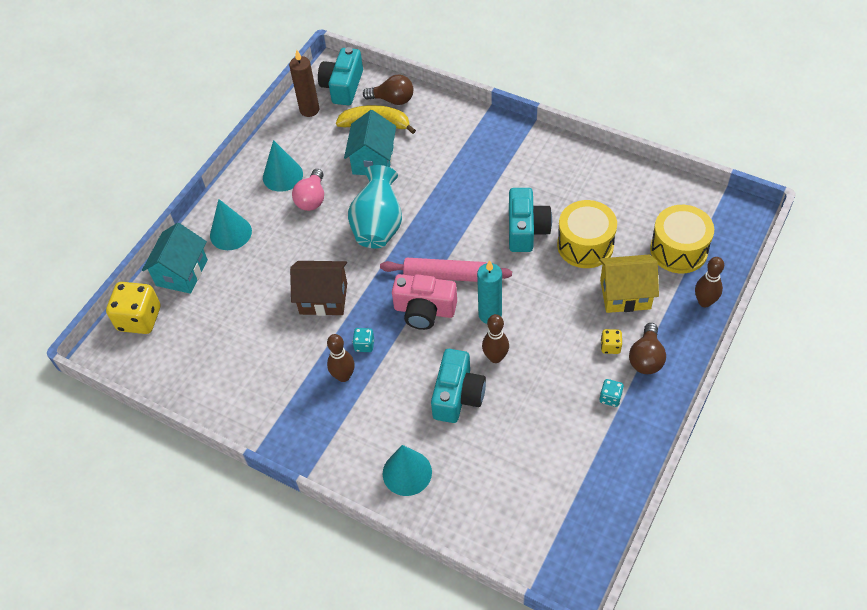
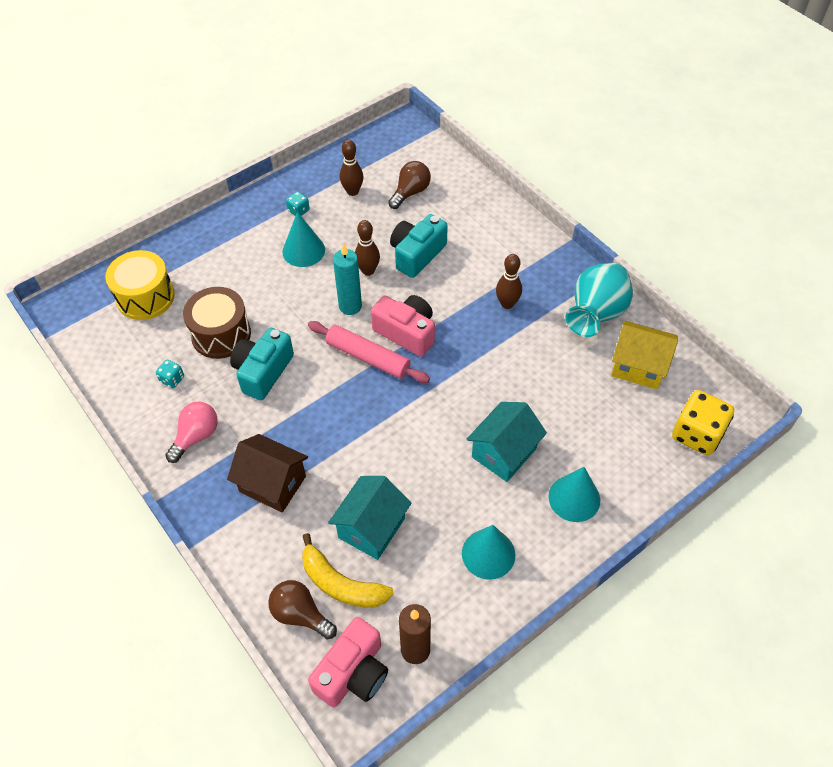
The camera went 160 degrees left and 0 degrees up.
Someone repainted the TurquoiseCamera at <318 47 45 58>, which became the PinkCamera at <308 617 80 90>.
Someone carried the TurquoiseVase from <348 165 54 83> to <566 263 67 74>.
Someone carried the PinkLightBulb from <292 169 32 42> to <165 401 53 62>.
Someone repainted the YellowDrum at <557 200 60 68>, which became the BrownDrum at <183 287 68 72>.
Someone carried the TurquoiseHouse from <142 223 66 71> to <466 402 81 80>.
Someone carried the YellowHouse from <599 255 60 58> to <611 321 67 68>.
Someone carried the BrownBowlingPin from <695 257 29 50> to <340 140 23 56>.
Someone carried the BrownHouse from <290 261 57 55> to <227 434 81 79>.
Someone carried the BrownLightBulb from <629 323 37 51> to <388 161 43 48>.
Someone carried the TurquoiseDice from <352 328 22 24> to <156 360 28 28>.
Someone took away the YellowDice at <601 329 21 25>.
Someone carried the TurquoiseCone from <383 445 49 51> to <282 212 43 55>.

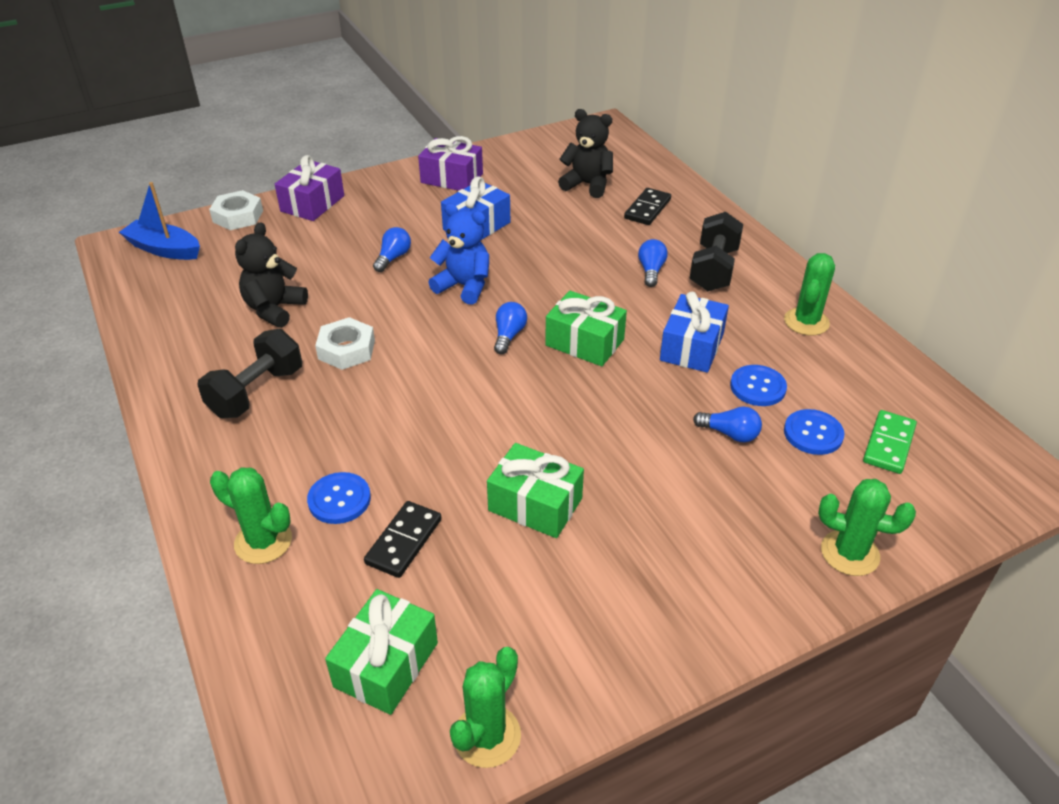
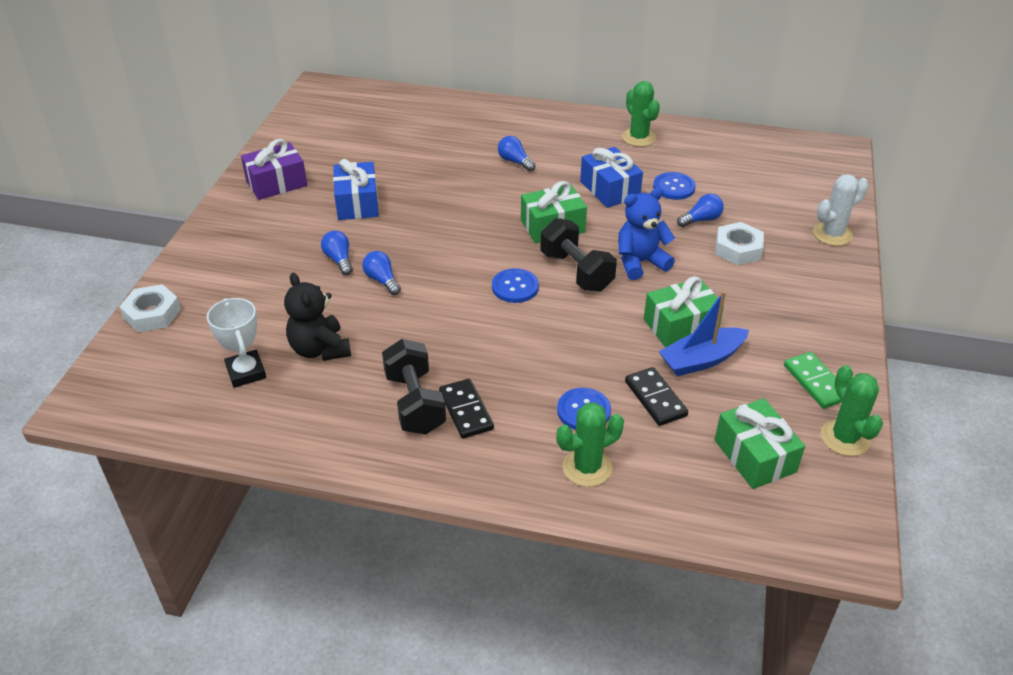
The camera went 50 degrees left and 0 degrees up.
Someone took away the BlackTeddyBear at <558 109 55 89>.
Someone took away the PurpleGift at <275 155 69 66>.
Someone carried the BlueBoat from <119 182 81 78> to <659 291 90 85>.
Someone carried the BlackDomino from <624 188 47 37> to <439 379 55 59>.
Someone carried the BlueTeddyBear from <428 203 61 102> to <618 187 57 93>.
Someone carried the BlackDumbbell from <689 212 54 79> to <540 218 77 74>.
Someone carried the BlueLightBulb from <494 302 33 52> to <362 251 39 44>.
Someone carried the WhiteNut from <315 317 60 53> to <715 222 49 43>.
Someone carried the BlueButton from <784 409 61 46> to <492 268 47 35>.
Someone carried the GreenDomino from <863 410 54 64> to <784 352 58 57>.
Someone repainted the GreenCactus at <818 479 98 97>, which became the WhiteCactus at <813 174 56 72>.
Someone put down the WhiteTrophy at <207 298 59 90>.

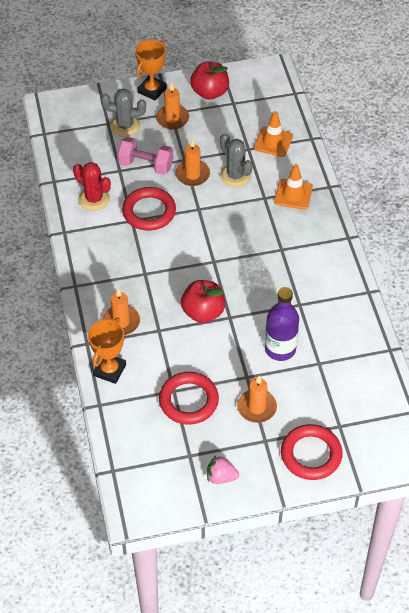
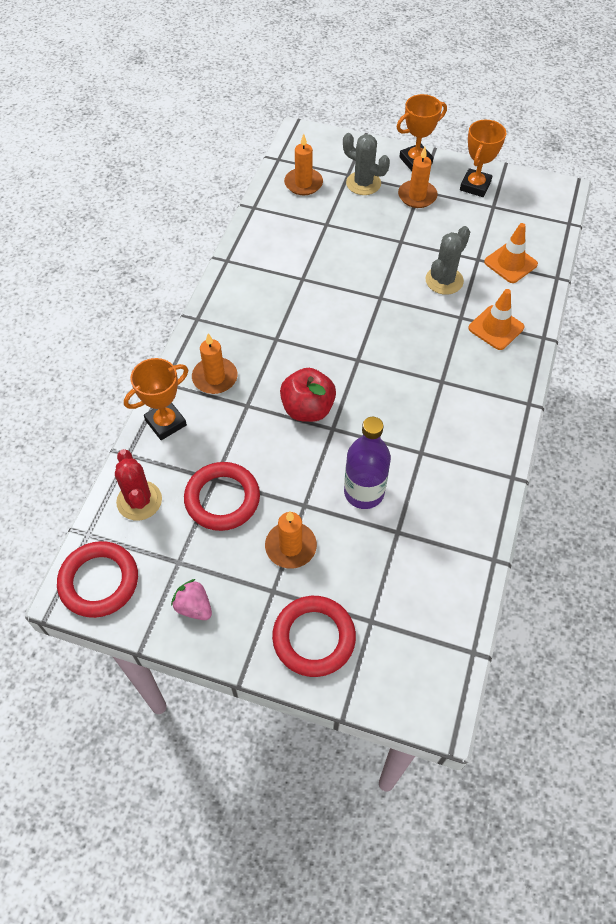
The camera went 30 degrees right and 5 degrees up.
Someone swapped the RedApple at <190 61 39 39> for the OrangeTrophy at <460 120 46 77>.
Someone rotated the GreyCactus at <220 133 33 54> by 45 degrees clockwise.
Someone took away the PinkDumbbell at <117 137 56 38>.
Someone carried the OrangeCandle from <175 139 35 47> to <284 134 39 61>.
Someone carried the RedCactus from <73 162 38 49> to <115 449 47 72>.
Someone carried the RedRing from <122 187 54 44> to <57 541 81 77>.

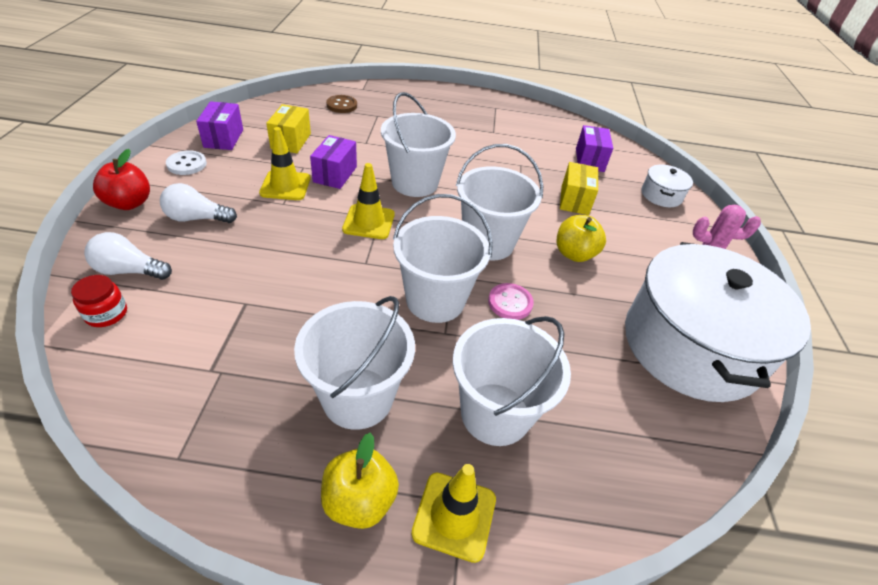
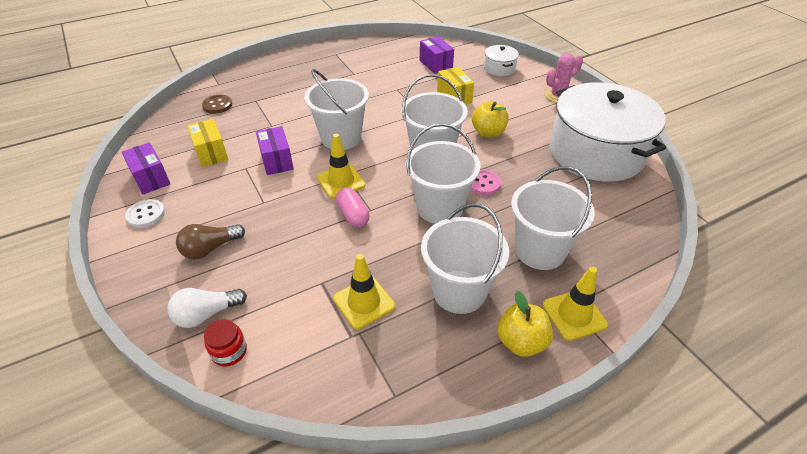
The camera went 30 degrees left and 0 degrees up.
Someone carried the YellowTrafficCone from <259 127 51 73> to <333 254 62 75>.
Someone took away the RedApple at <93 149 57 61>.
Someone repainted the WhiteLightBulb at <160 183 77 40>, which became the BrownLightBulb at <176 224 69 35>.
Someone put down the PinkCapsule at <336 188 34 40>.

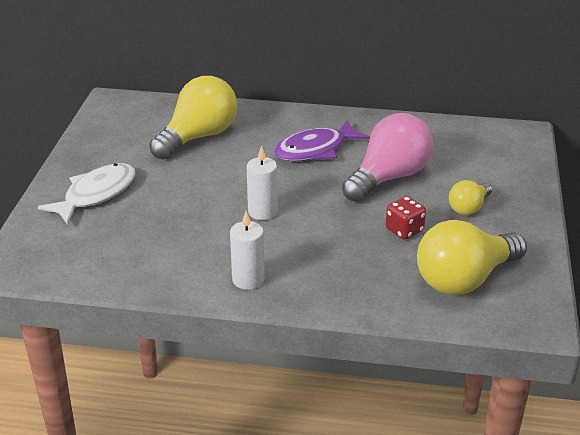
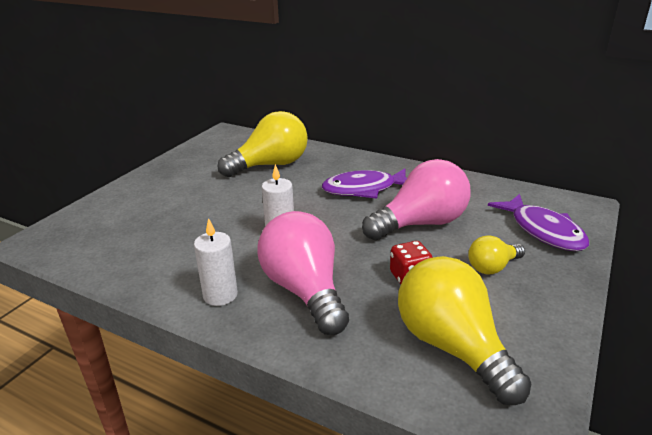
The camera went 20 degrees right and 5 degrees down.
Someone took away the WhiteFish at <38 163 98 62>.
Someone rotated the YellowLightBulb at <417 220 110 75> by 75 degrees clockwise.
Someone put down the PurpleFish at <488 194 101 57>.
Someone put down the PinkLightBulb at <258 211 91 124>.

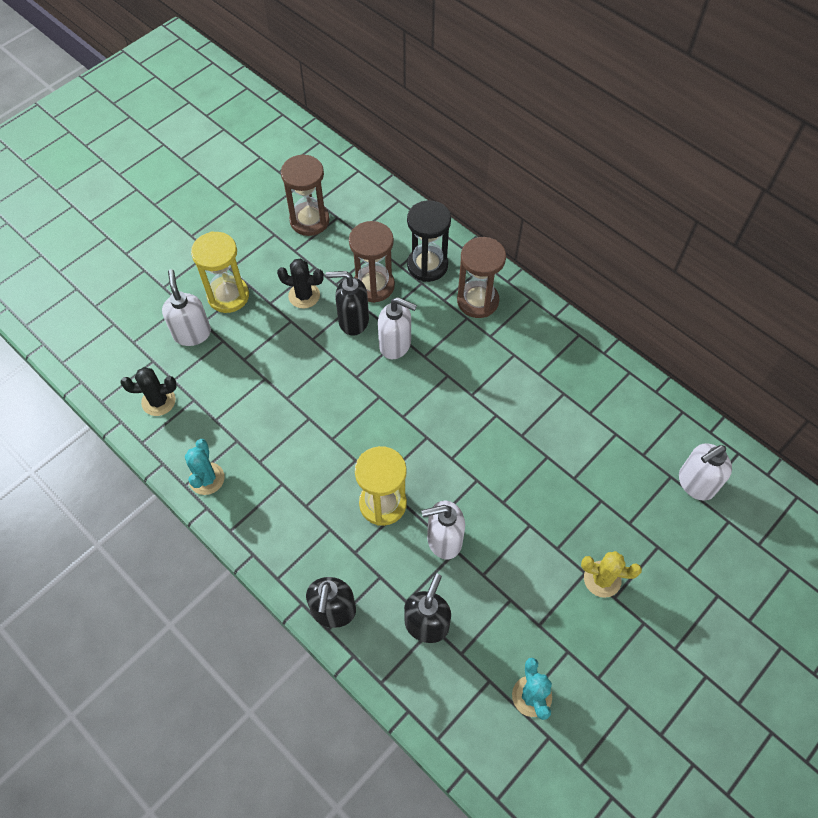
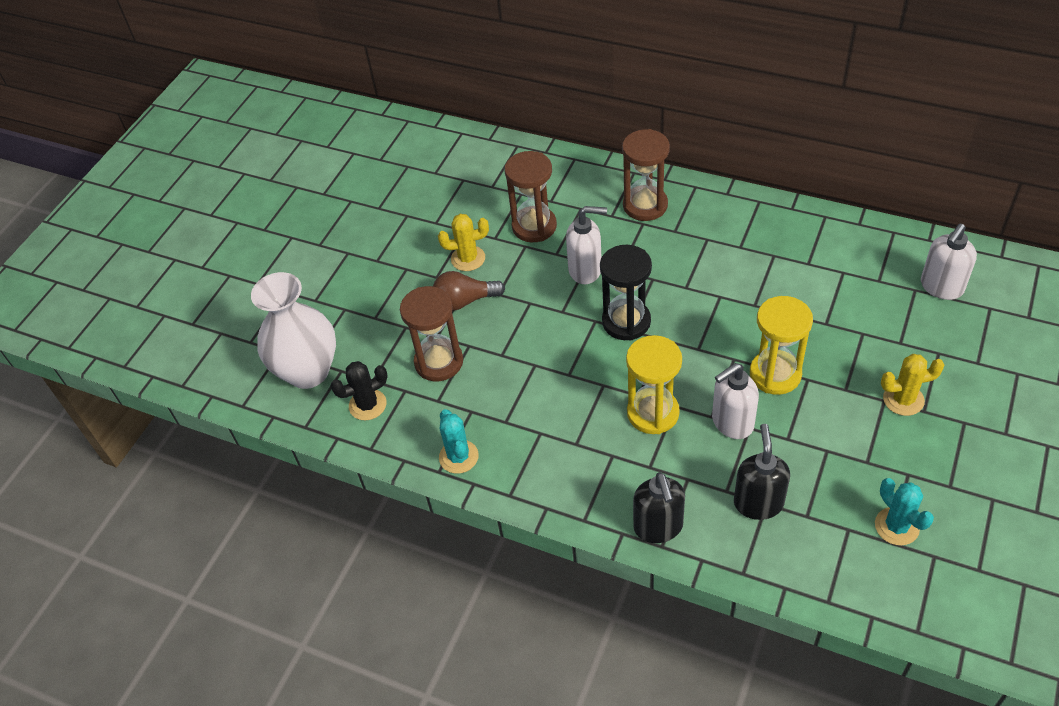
The camera went 15 degrees left and 10 degrees down.
Someone carried the BrownHourglass from <281 154 49 82> to <400 286 63 95>.
Someone carried the BlackHourglass from <407 200 44 82> to <600 245 52 96>.
Someone carried the YellowHourglass from <191 231 58 82> to <750 296 63 99>.
Someone repainted the BlackCactus at <277 259 47 49>, which became the YellowCactus at <438 214 51 57>.
Someone took away the WhiteSoapDispenser at <162 270 49 76>.
Someone took away the BlackSoapDispenser at <326 271 43 65>.
Someone put down the BrownLightBulb at <433 271 72 40>.
Someone put down the WhiteVase at <251 272 85 117>.

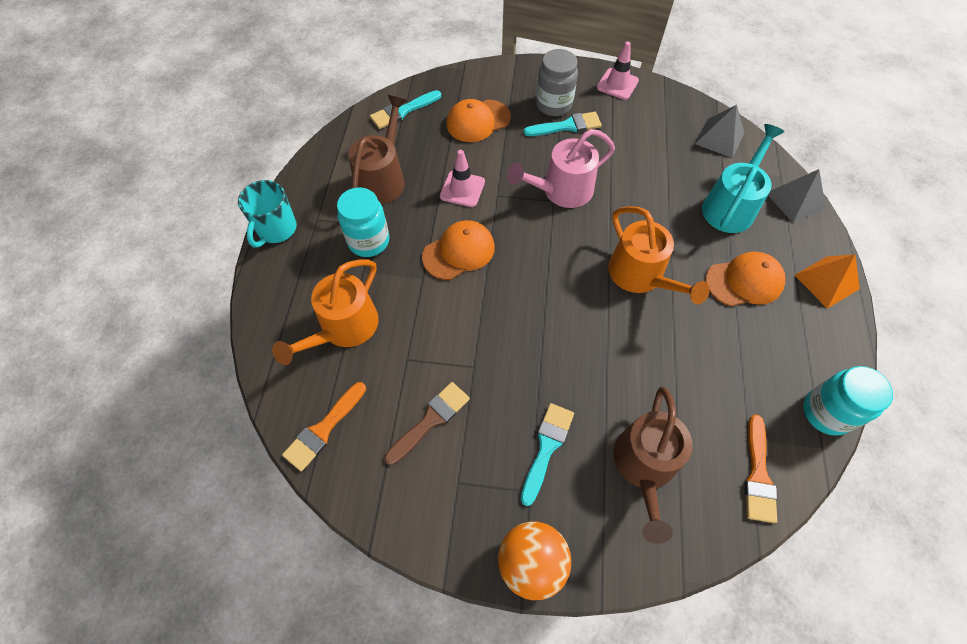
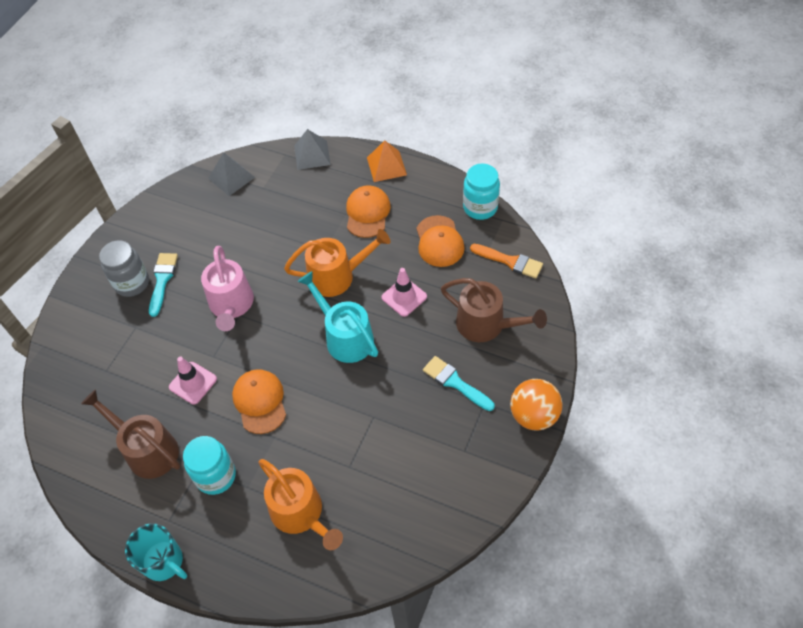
The camera went 70 degrees left and 5 degrees down.
Someone carried the PinkTrafficCone from <597 42 42 58> to <381 268 46 49>.
Someone took away the TurquoiseBrush at <370 90 71 39>.
Someone carried the OrangeCap from <447 99 64 43> to <416 215 49 52>.
Someone carried the TurquoiseWateringCan from <702 124 82 109> to <297 271 81 92>.
Someone took away the OrangeBrush at <282 382 84 90>.
Someone took away the BrownBrush at <384 382 86 83>.

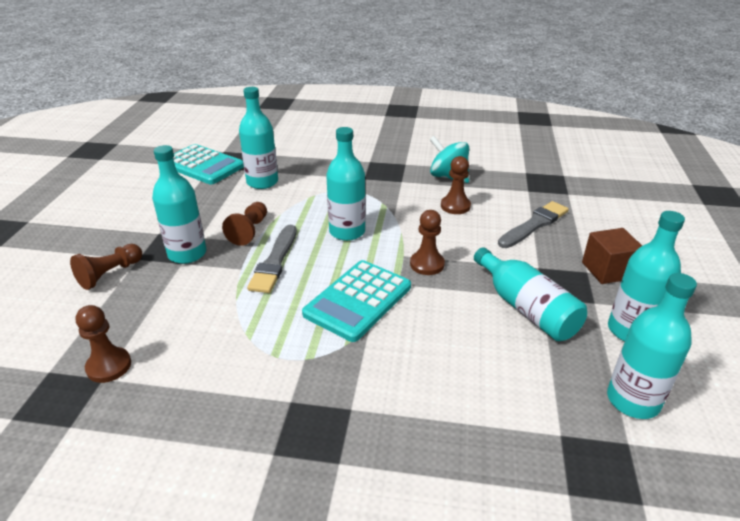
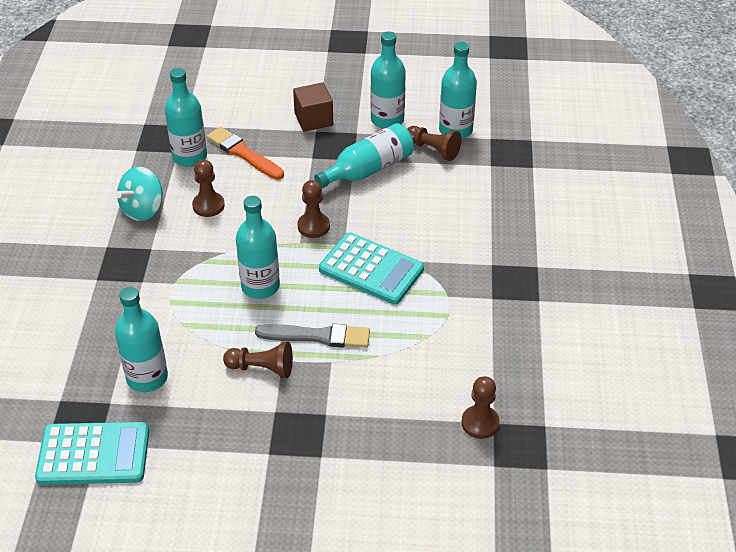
The camera went 95 degrees left and 10 degrees up.
Someone rotated the TurquoiseCalculator at <173 144 71 41> by 60 degrees clockwise.
Someone carried the TurquoiseBottle from <152 145 55 119> to <165 68 42 99>.
Someone repainted the GreyBrush at <498 201 71 47>, which became the OrangeBrush at <207 127 77 53>.
Someone carried the BrownPawn from <70 244 72 46> to <407 126 55 35>.

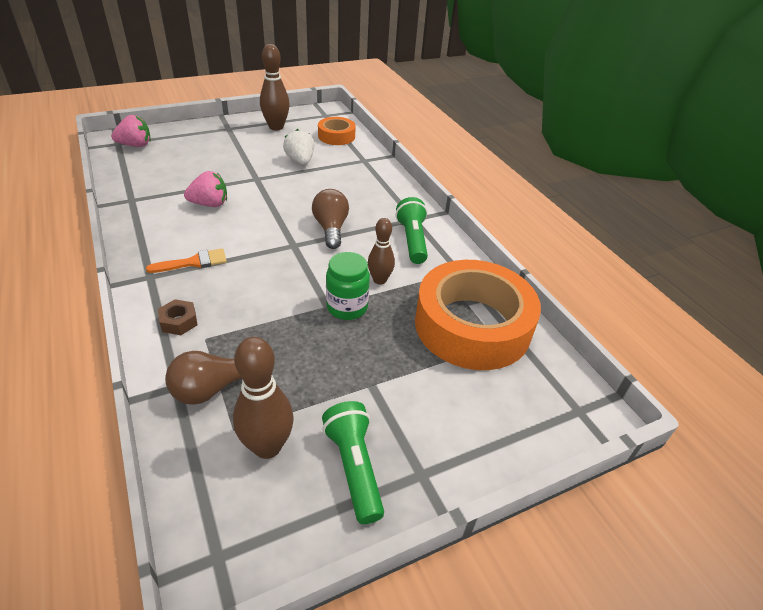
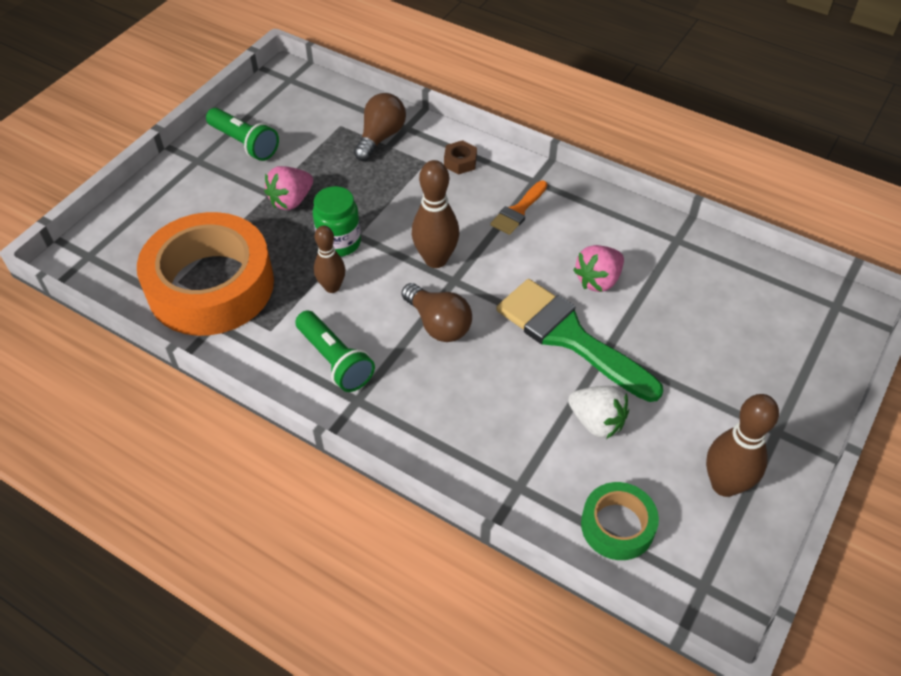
The camera went 150 degrees right and 10 degrees up.
Someone carried the PinkStrawberry from <111 115 40 32> to <264 166 49 44>.
Someone repainted the OrangeTape at <318 117 38 28>, which became the GreenTape at <581 482 78 78>.
Someone carried the BrownBowlingPin from <233 337 61 122> to <412 160 47 108>.
Someone put down the GreenBrush at <496 279 167 123>.

